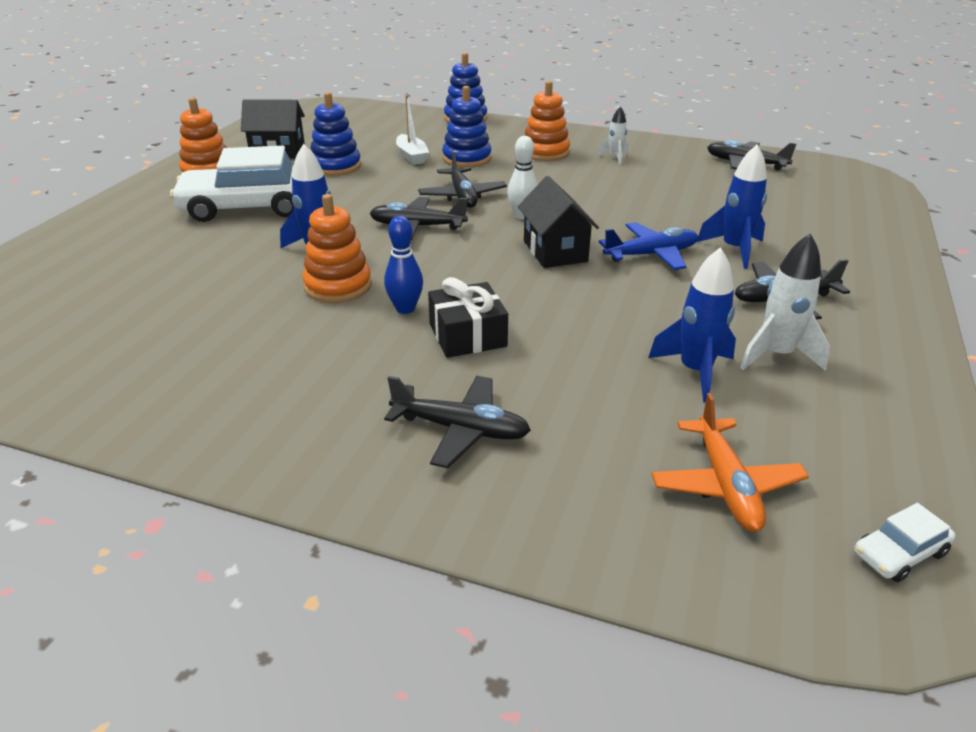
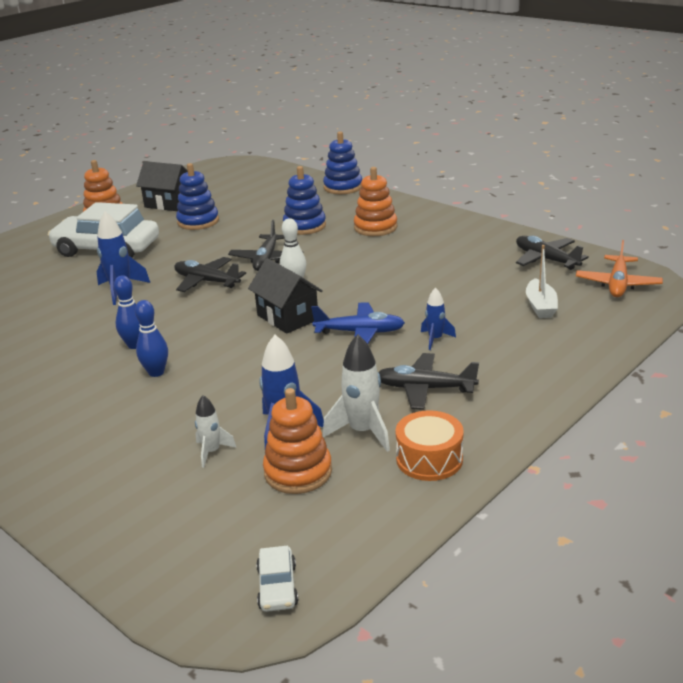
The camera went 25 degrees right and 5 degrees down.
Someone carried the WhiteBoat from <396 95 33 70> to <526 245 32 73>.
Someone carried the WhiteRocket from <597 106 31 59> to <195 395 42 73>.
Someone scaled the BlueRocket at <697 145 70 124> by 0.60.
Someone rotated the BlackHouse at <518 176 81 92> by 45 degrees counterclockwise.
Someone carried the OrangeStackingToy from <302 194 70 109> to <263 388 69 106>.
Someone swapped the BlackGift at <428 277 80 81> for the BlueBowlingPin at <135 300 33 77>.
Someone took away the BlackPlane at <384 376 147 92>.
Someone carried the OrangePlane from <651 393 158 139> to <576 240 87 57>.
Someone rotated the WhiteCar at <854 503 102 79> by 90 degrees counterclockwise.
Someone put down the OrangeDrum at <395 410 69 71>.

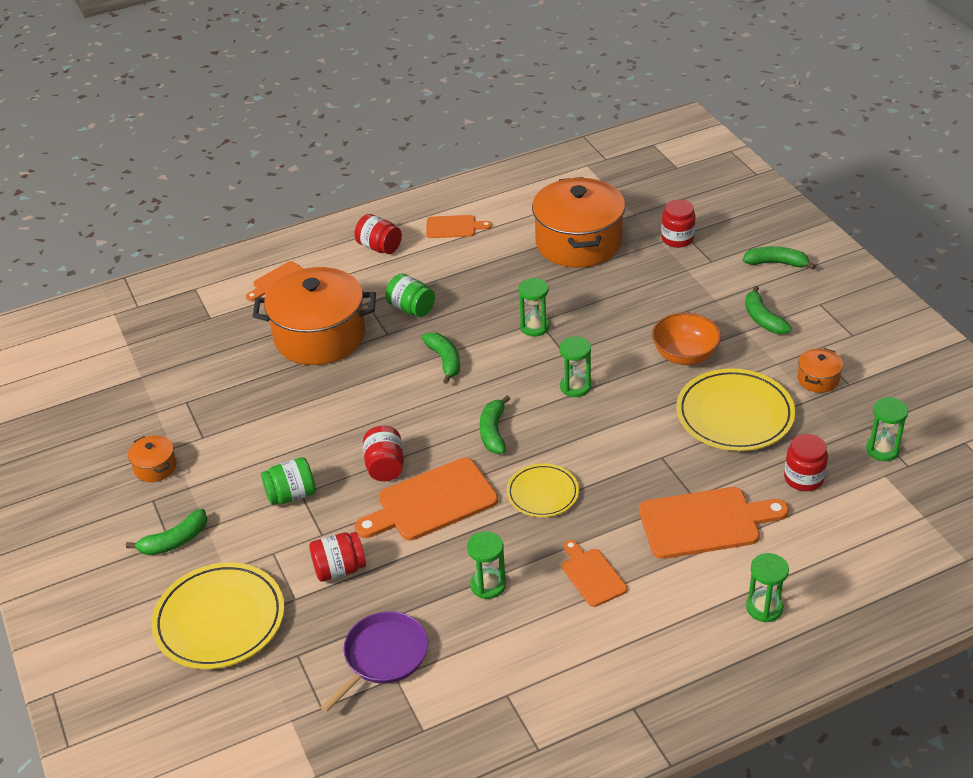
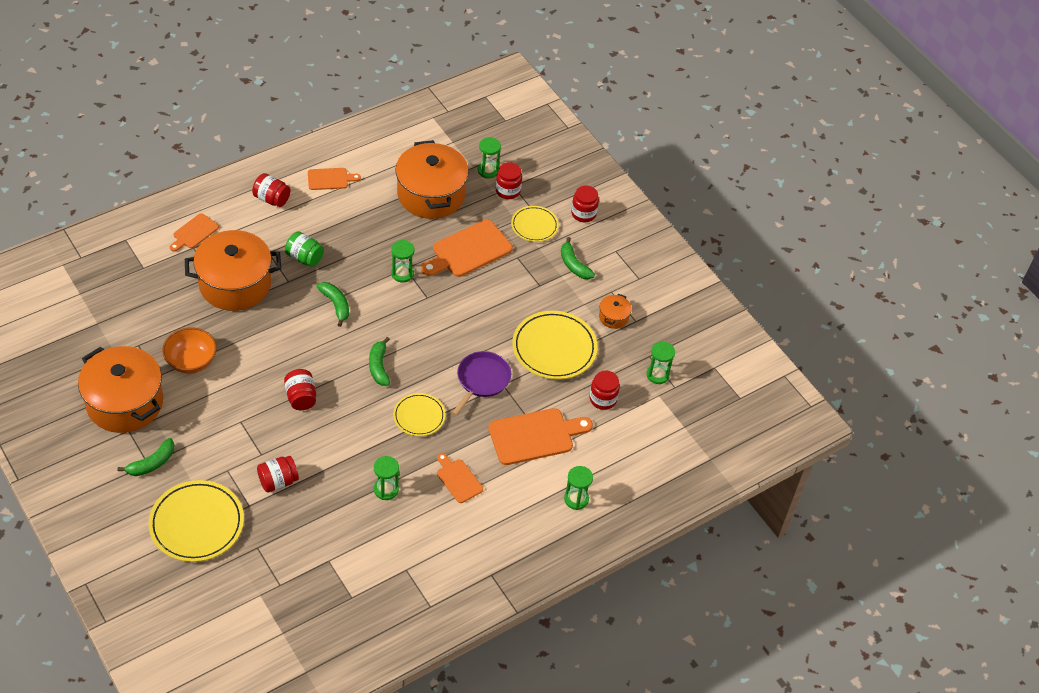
The camera went 15 degrees left and 10 degrees up.
Someone swapped the GreenBanana at <743 246 73 24> for the RedJar at <571 185 28 37>.
Someone carried the OrangeBowl from <652 313 69 52> to <162 327 55 46>.
Someone carried the GreenHourglass from <559 337 32 60> to <478 137 23 42>.
Someone scaled the OrangePot at <128 435 48 47> by 2.36.
Someone took away the GreenJar at <261 457 55 48>.
Someone carried the OrangeCuttingBoard from <354 458 144 82> to <421 220 92 57>.
Someone carried the PurplePan from <320 611 108 101> to <452 351 59 65>.
Someone put down the YellowPlate at <511 206 48 36>.

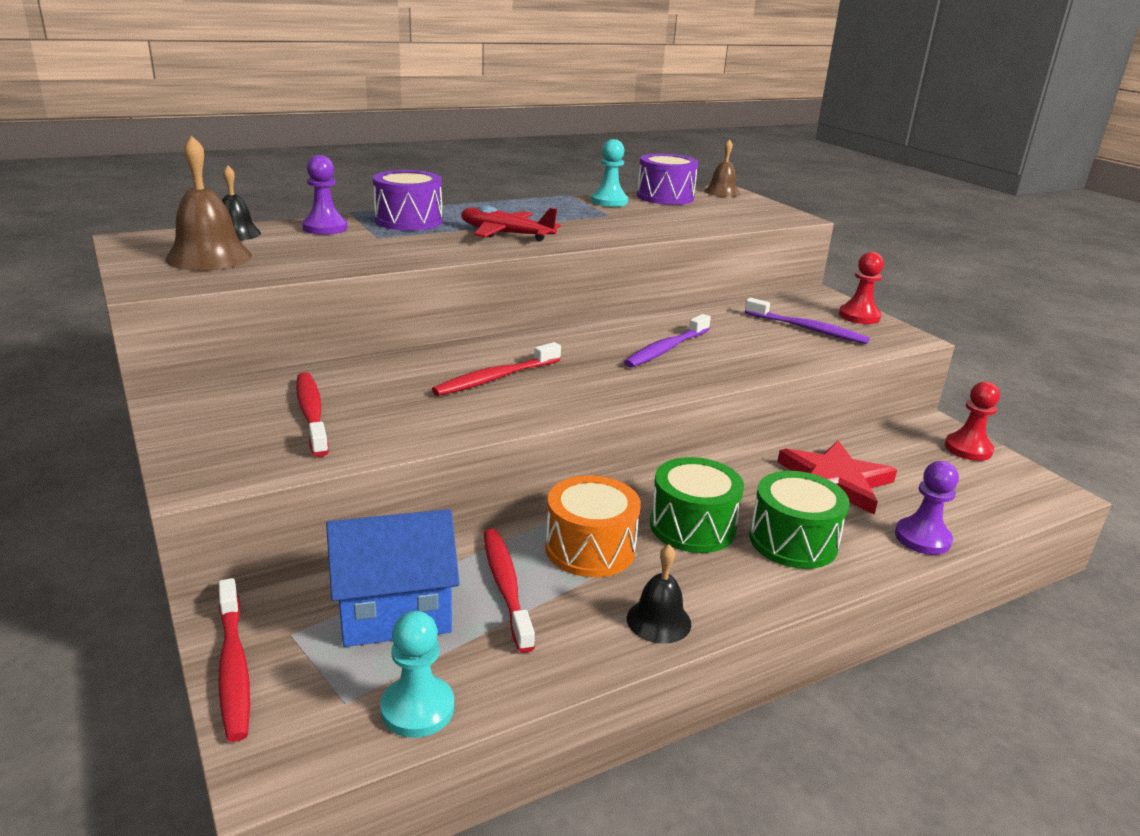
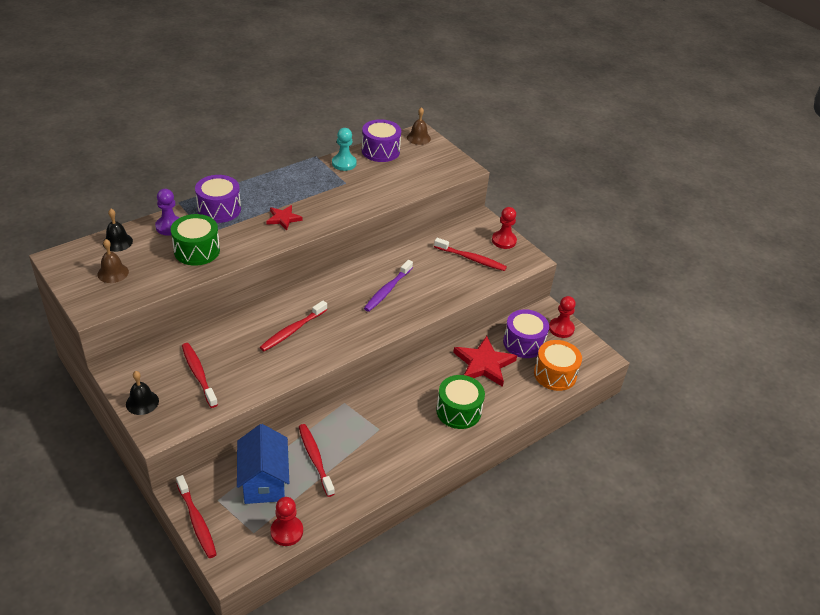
The camera went 10 degrees left and 15 degrees up.
Someone scaled the BrownBell at <165 135 87 136> by 0.62.
Someone swapped the RedPlane at <461 205 100 36> for the RedStar at <266 205 37 25>.
Someone repainted the PurpleToothbrush at <745 298 125 46>, which became the RedToothbrush at <434 238 73 33>.
Someone carried the GreenDrum from <650 457 94 96> to <171 214 49 52>.
Someone took away the PurplePawn at <895 461 64 94>.
Someone carried the OrangeDrum from <545 475 96 102> to <534 340 48 51>.
Someone rotated the BlueHouse at <326 509 134 138> by 75 degrees counterclockwise.
Someone carried the BlackBell from <627 544 64 100> to <126 371 33 44>.
Someone repainted the TurquoisePawn at <380 611 74 127>, which became the RedPawn at <271 497 32 49>.
Someone put down the PurpleDrum at <503 309 46 49>.

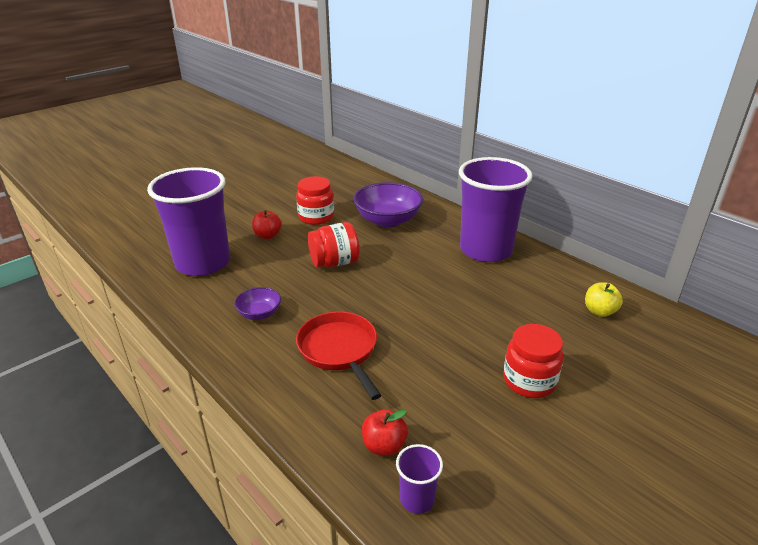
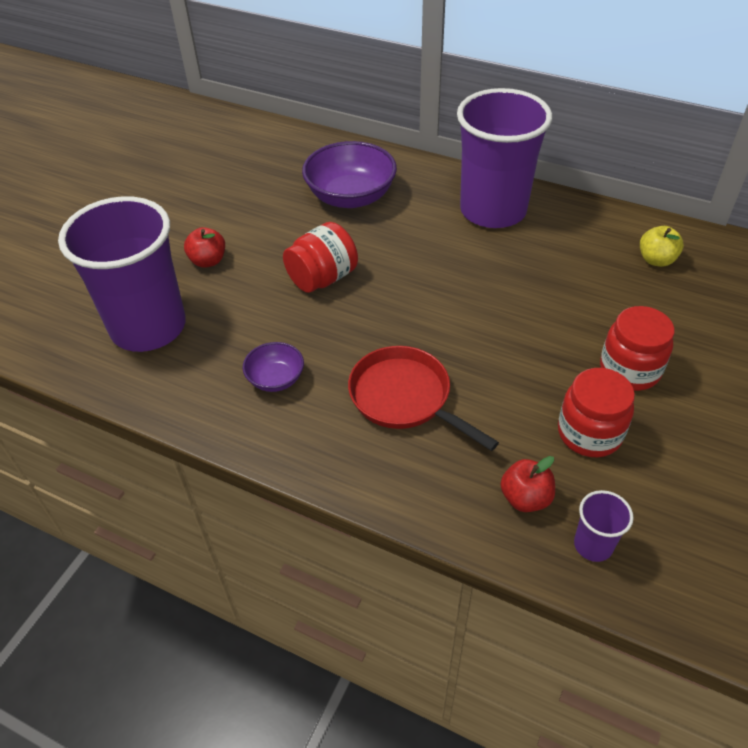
The camera went 20 degrees left and 15 degrees up.
Someone carried the RedJar from <296 176 38 49> to <558 368 77 89>.

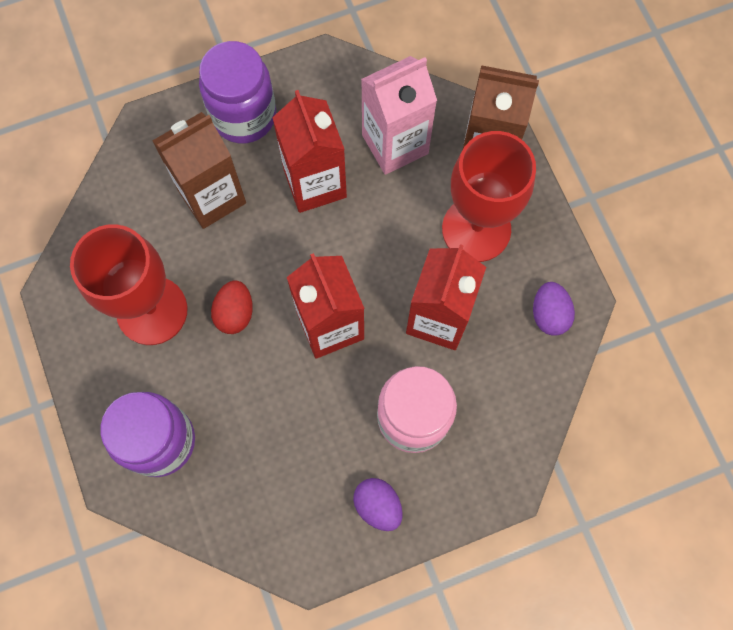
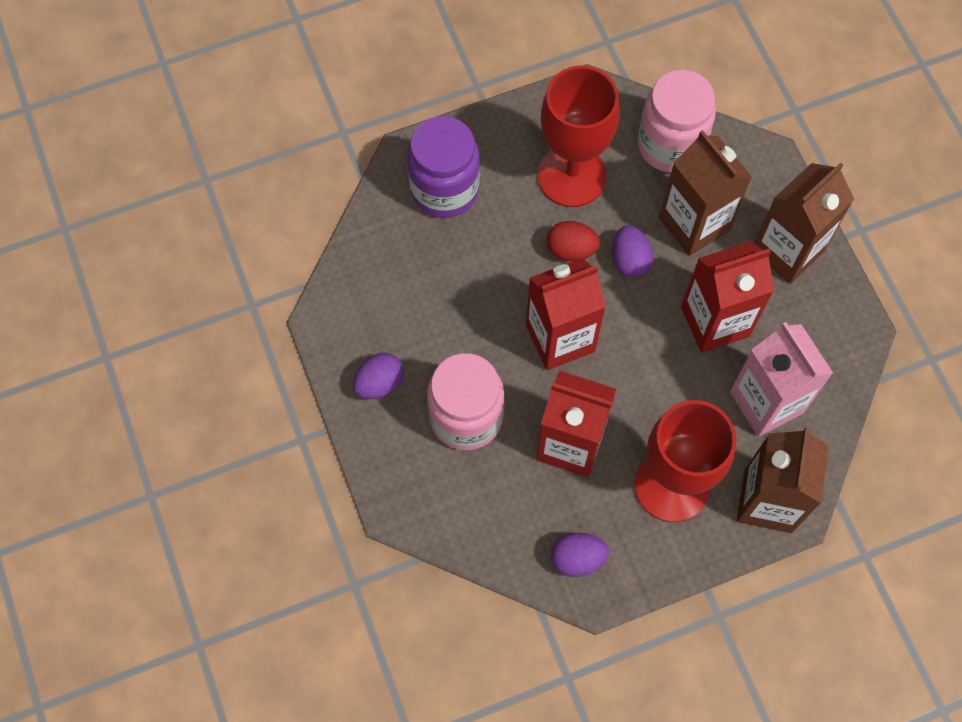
The camera went 90 degrees right and 5 degrees down.
Someone swapped the PurpleJar at <199 41 77 102> for the BrownCarton at <754 162 100 122>.
Someone put down the PinkJar at <638 70 78 103>.
Someone put down the PurpleEgg at <612 225 41 53>.

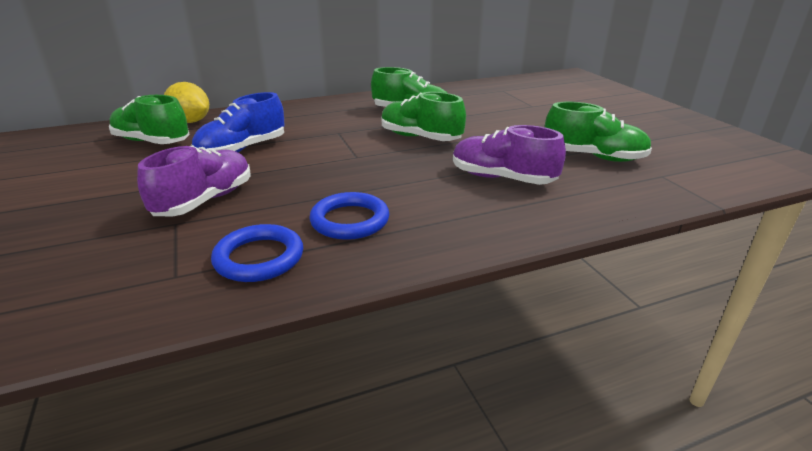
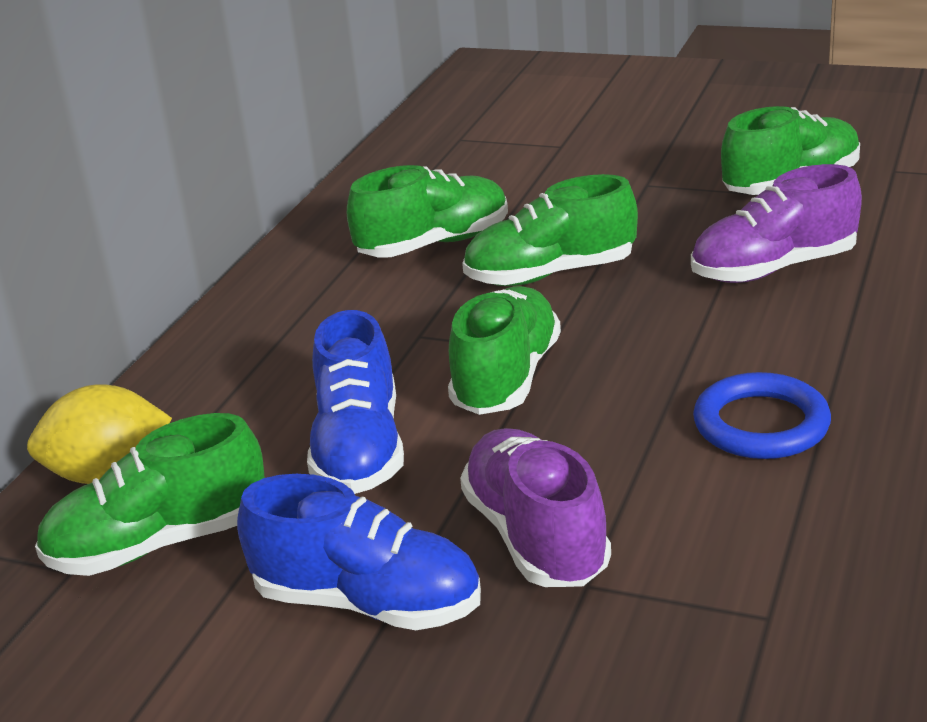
The camera went 45 degrees left and 0 degrees up.
Someone took away the BlueRing at <211 224 92 58>.
Someone put down the GreenShoe at <448 286 113 129>.
Someone put down the BlueShoe at <237 474 244 156>.

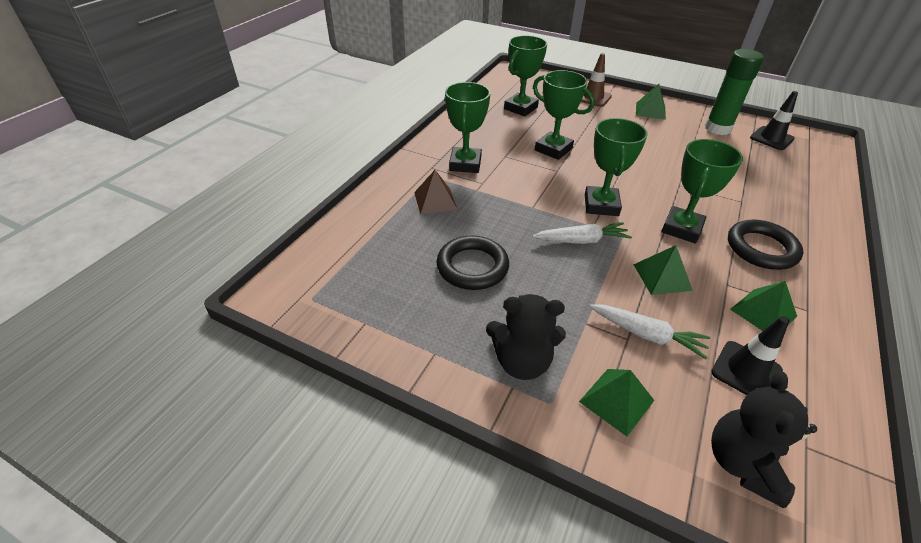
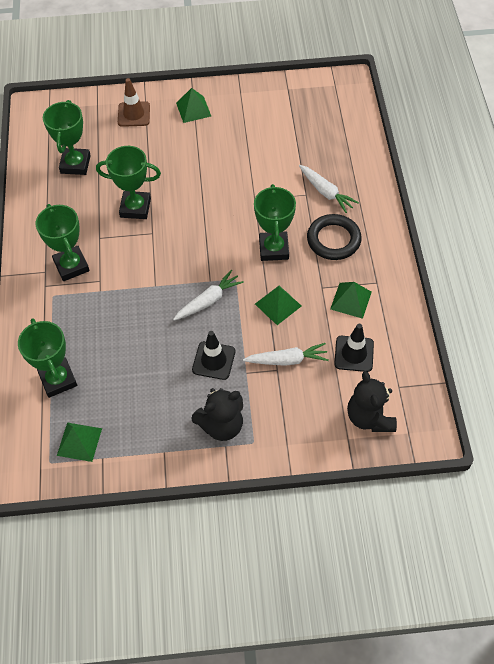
The camera went 30 degrees left and 15 degrees up.
Someone took away the GreenGlueStick at <705 49 59 86>.
Someone carried the BlackTrafficCone from <750 91 48 59> to <192 331 43 49>.
Someone carried the GreenTrophy from <585 118 63 98> to <18 318 59 80>.
Someone took away the BrownPyramid at <414 170 44 44>.
Someone took away the BlackRing at <436 236 73 54>.
Someone carried the GreenPyramid from <579 369 75 67> to <57 422 45 40>.
Someone put down the WhiteCarrot at <299 165 60 48>.

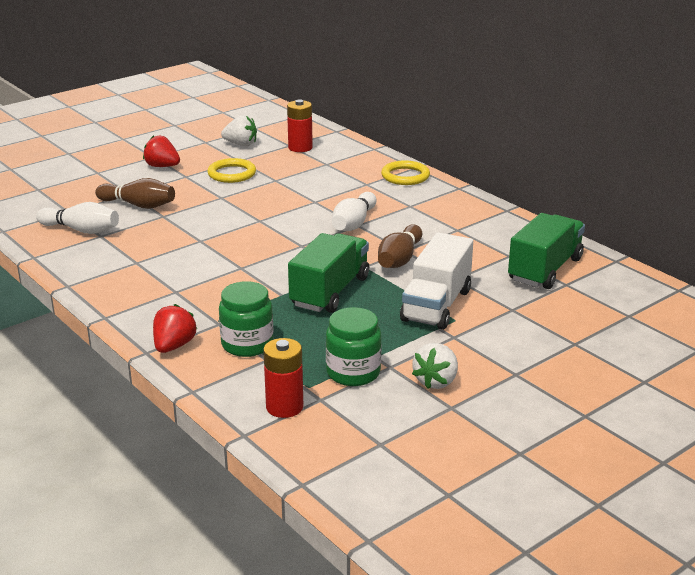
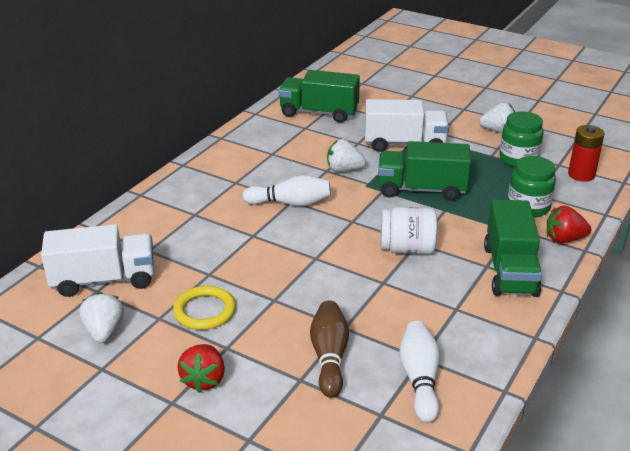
The camera went 110 degrees left and 5 degrees up.
Someone swapped the RedBattery at <287 99 26 53> for the WhiteTruck at <41 224 113 73>.
Someone took away the YellowRing at <381 160 49 25>.
Someone swapped the BrownBowlingPin at <378 224 44 44> for the WhiteStrawberry at <327 139 39 33>.
Someone put down the GreenTruck at <484 200 58 97>.
Someone put down the WhiteJar at <381 207 56 47>.

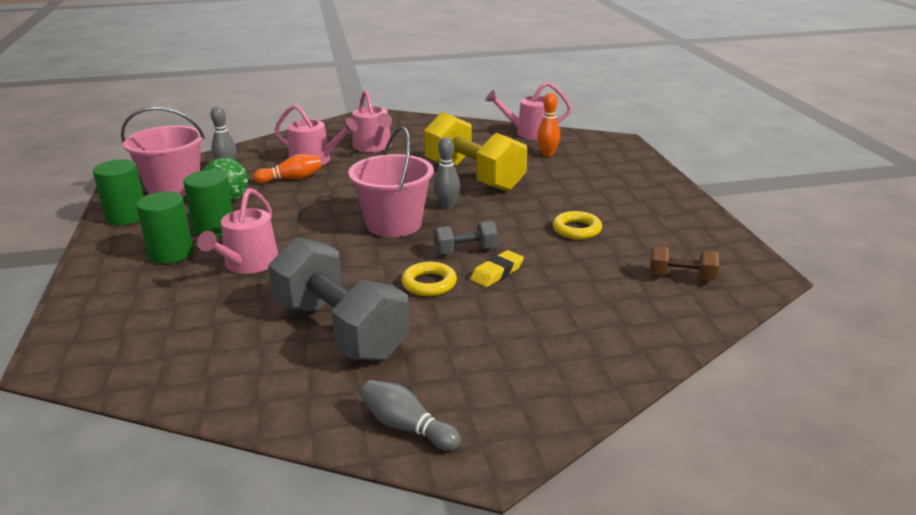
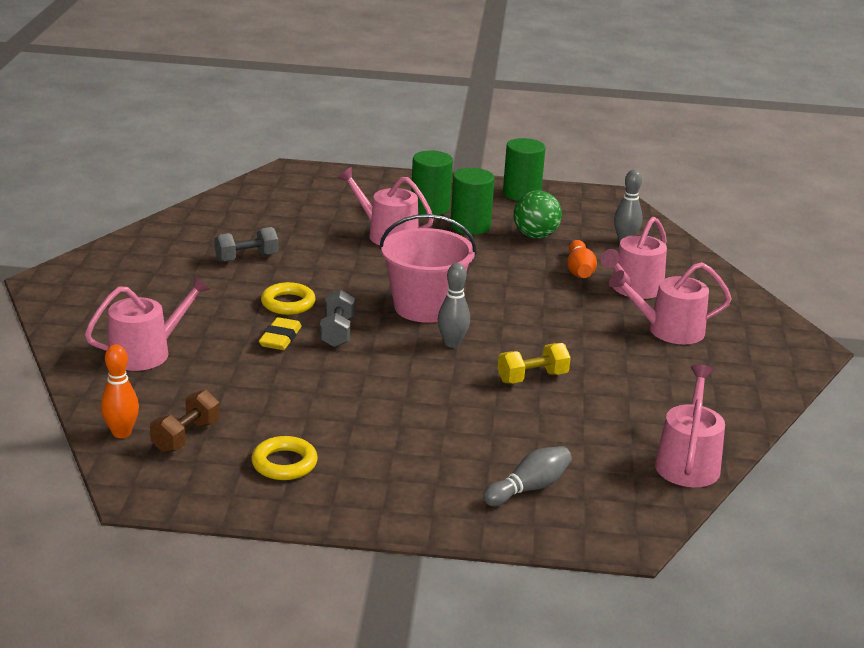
The camera went 105 degrees right and 0 degrees up.
Someone carried the OrangeBowlingPin from <537 93 23 64> to <101 344 38 94>.
Someone took away the PinkBucket at <121 107 84 90>.
Someone scaled the YellowDumbbell at <424 112 103 80> by 0.46.
Someone carried the YellowRing from <553 211 49 28> to <251 436 67 44>.
Someone scaled the GreyDumbbell at <268 237 142 124> by 0.46.
Someone rotated the YellowEraser at <470 250 54 37> by 45 degrees clockwise.
Someone carried the GreyBowlingPin from <360 380 101 71> to <483 446 89 60>.
Someone put down the PinkWateringCan at <85 276 125 95>.

